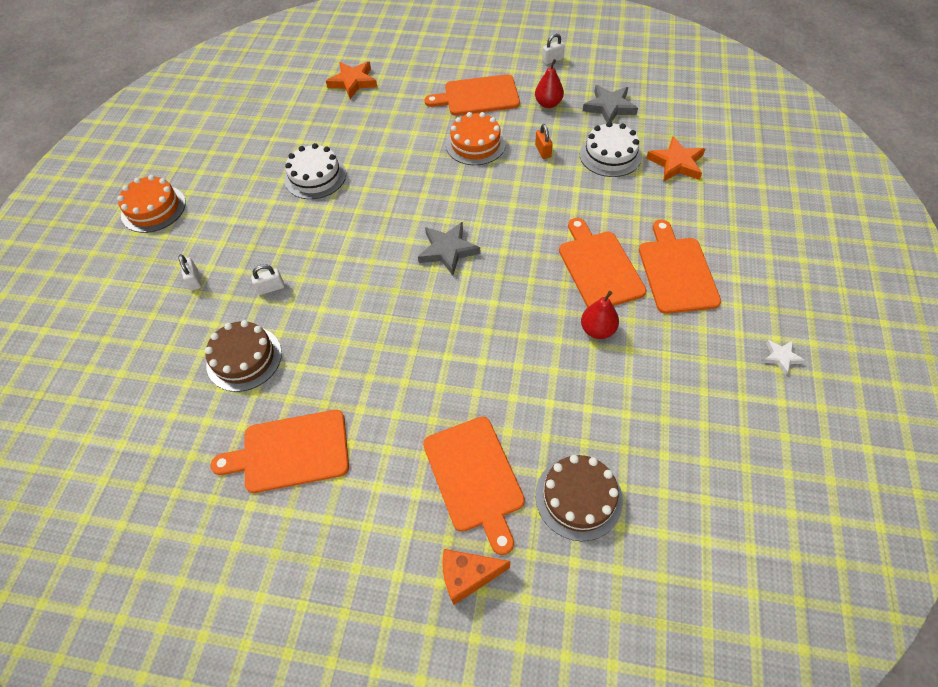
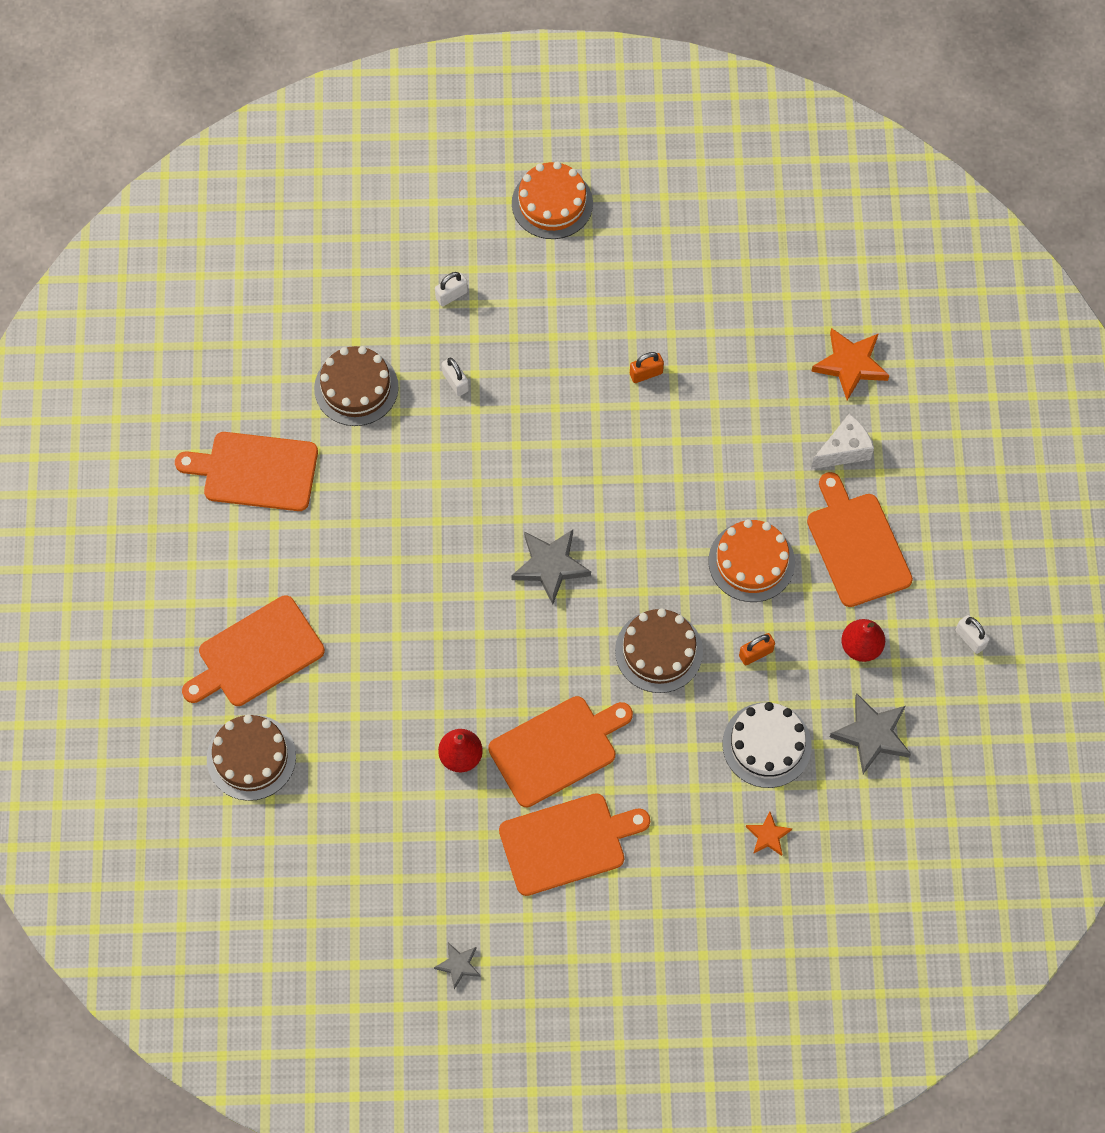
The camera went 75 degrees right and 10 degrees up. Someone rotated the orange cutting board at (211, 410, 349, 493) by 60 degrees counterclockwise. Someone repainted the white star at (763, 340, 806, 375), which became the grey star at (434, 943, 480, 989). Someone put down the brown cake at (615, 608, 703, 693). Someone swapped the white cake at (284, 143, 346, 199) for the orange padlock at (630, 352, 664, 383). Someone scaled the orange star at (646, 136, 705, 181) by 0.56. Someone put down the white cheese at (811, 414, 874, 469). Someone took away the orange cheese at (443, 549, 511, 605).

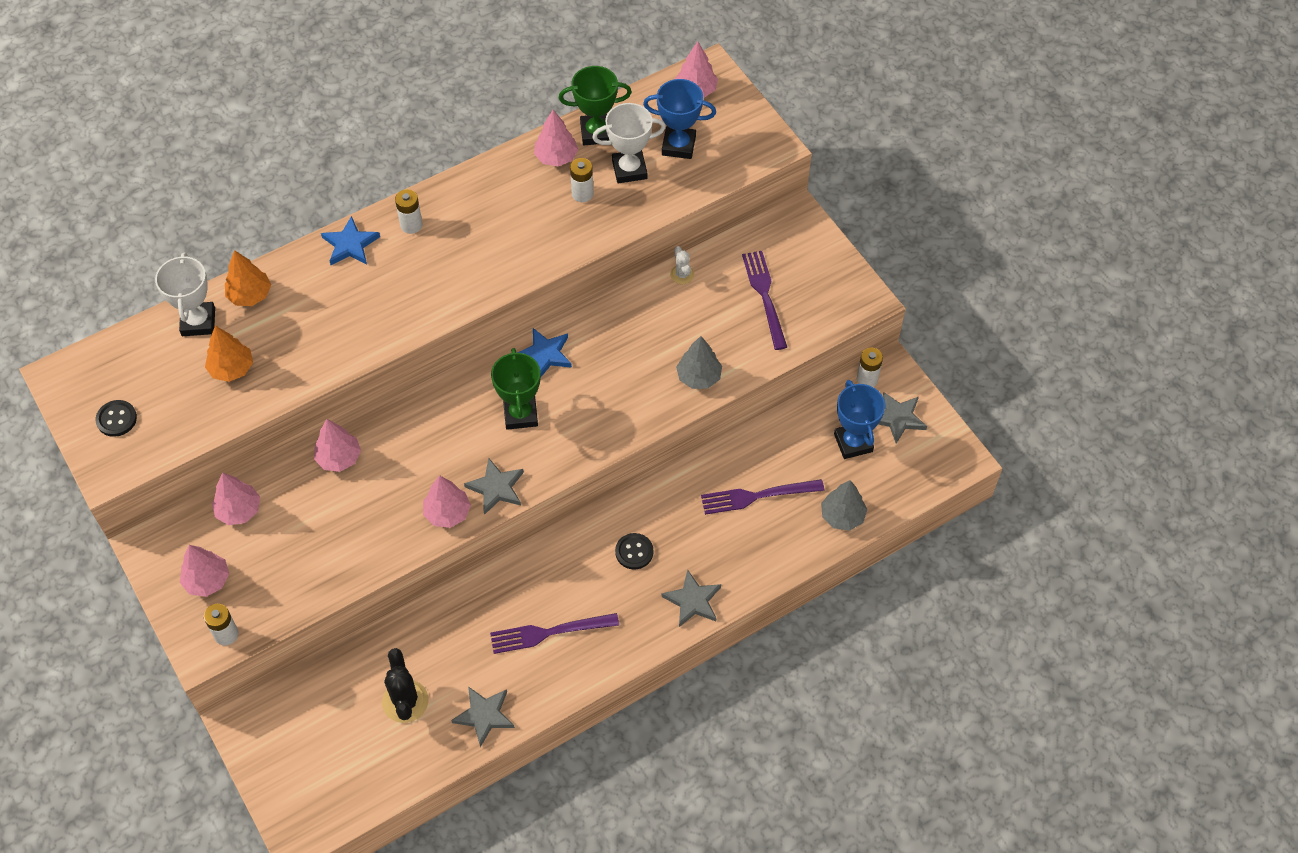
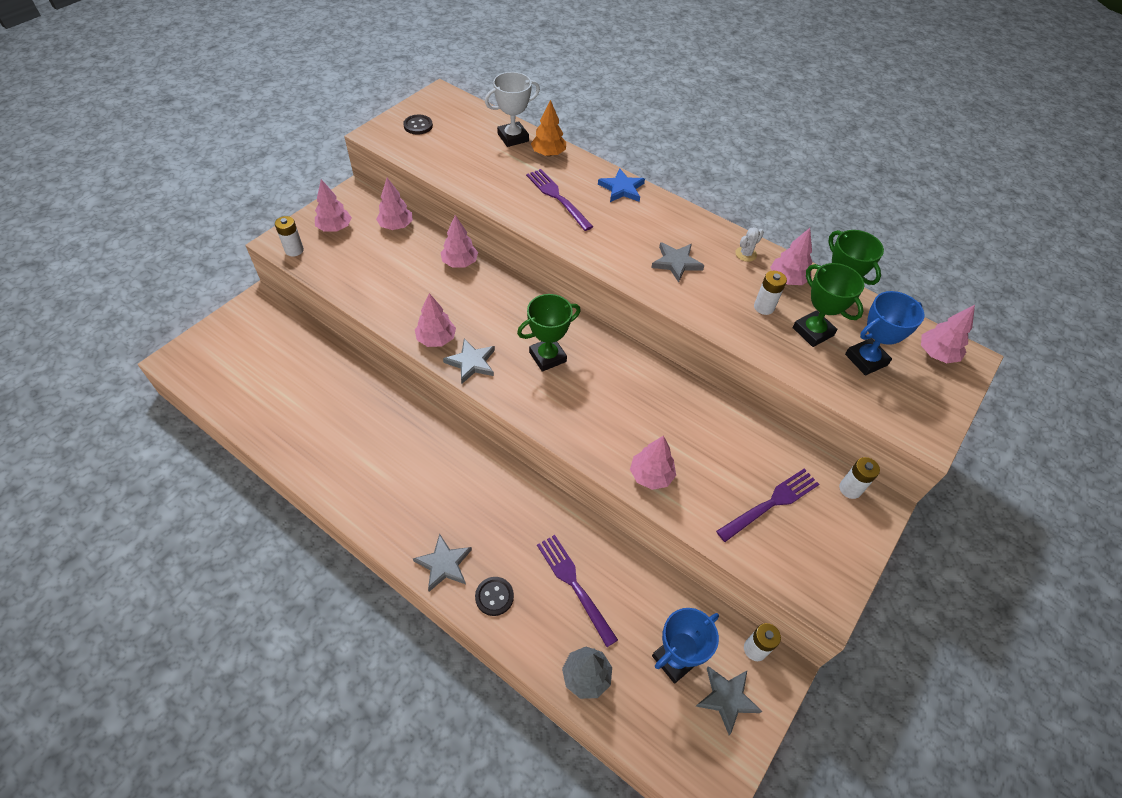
The camera went 65 degrees right and 5 degrees down. Someone carried the black button from (615, 533, 653, 569) to (475, 577, 514, 616). Someone carried the purple fork from (490, 613, 619, 654) to (526, 169, 593, 231). Someone repainted the grey tree at (676, 336, 722, 389), which became the pink tree at (630, 436, 676, 490). Someone carried the grey star from (451, 686, 515, 747) to (651, 242, 705, 283). Someone carried the white cactus from (670, 246, 694, 284) to (735, 227, 764, 262). Someone repainted the white trophy at (592, 103, 666, 183), which became the green trophy at (792, 263, 864, 347). Someone carried the white battery from (395, 189, 423, 234) to (839, 457, 880, 499). Someone rotated the blue trophy at (643, 79, 716, 159) by 75 degrees clockwise. Someone took away the orange tree at (205, 326, 253, 382). Someone took away the black cactus at (382, 648, 428, 723). Someone took away the blue star at (517, 328, 572, 378).

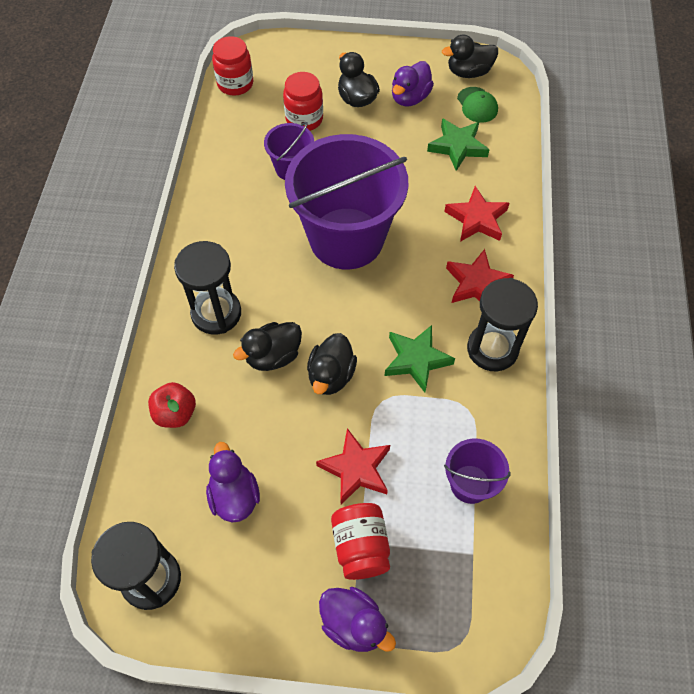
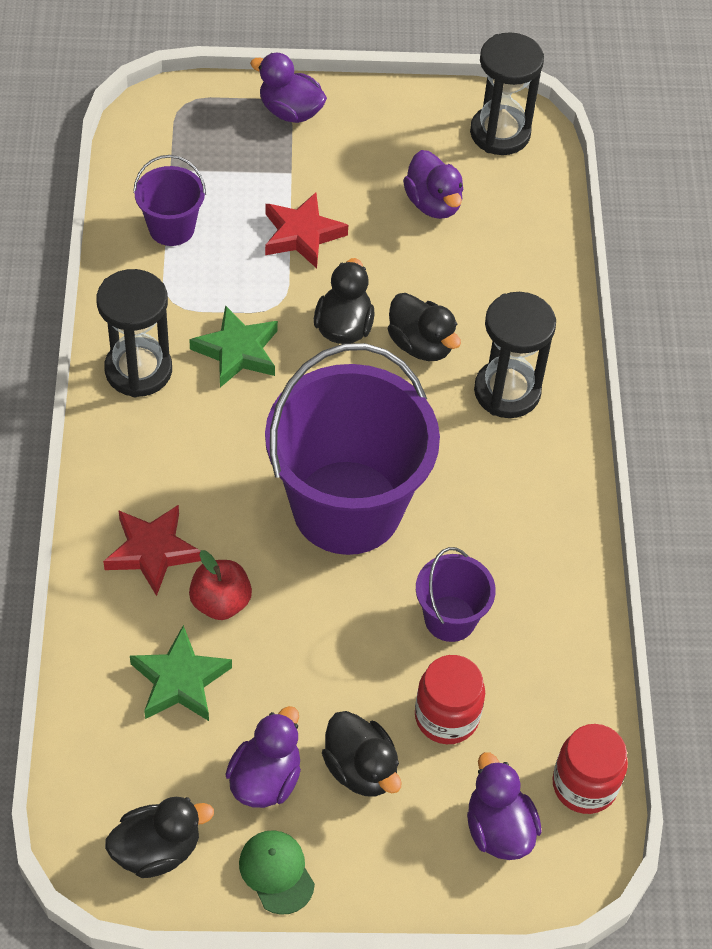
The camera went 170 degrees right and 5 degrees down. Someone carried the red apple from (148, 382, 196, 428) to (189, 550, 252, 620). Someone carried the green cap from (457, 87, 498, 123) to (239, 830, 315, 915). Someone rotated the black duck at (233, 322, 302, 371) by 90 degrees clockwise. Someone put down the purple duck at (467, 752, 542, 860). Someone took away the red jar at (331, 503, 390, 580). Someone took away the red star at (446, 249, 514, 303).

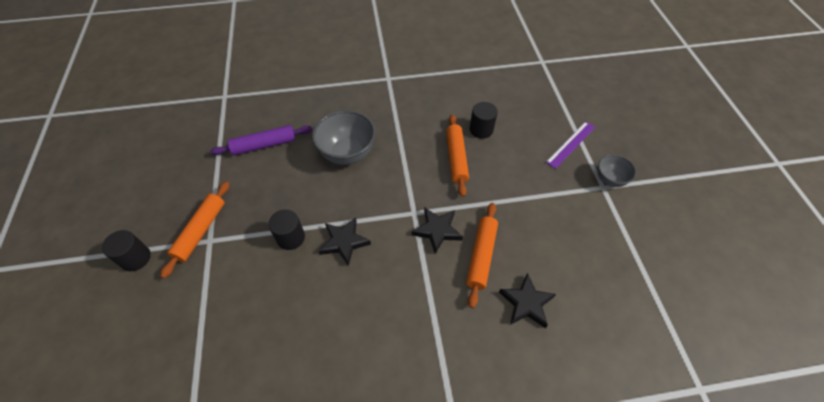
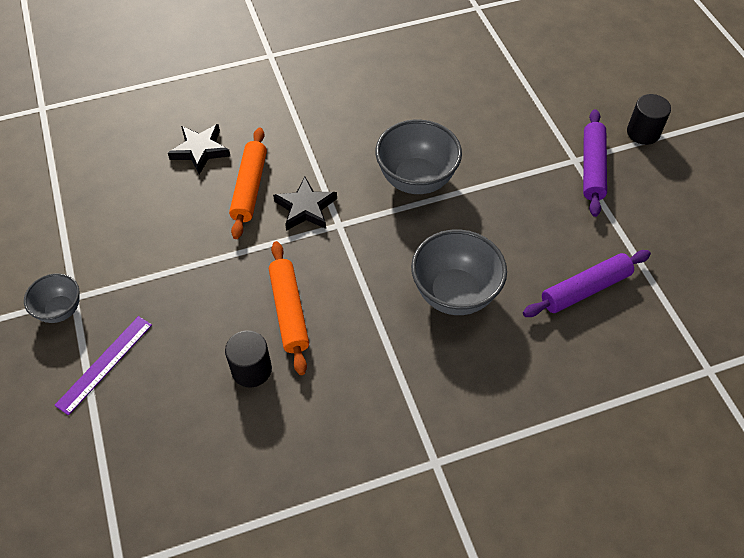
The camera went 170 degrees right and 0 degrees up. Someone swapped the black star at (319, 217, 371, 266) for the grey bowl at (375, 120, 462, 194). Someone repainted the orange rolling pin at (160, 182, 230, 278), which became the purple rolling pin at (583, 109, 607, 217). Someone took away the black cylinder at (268, 209, 305, 250).

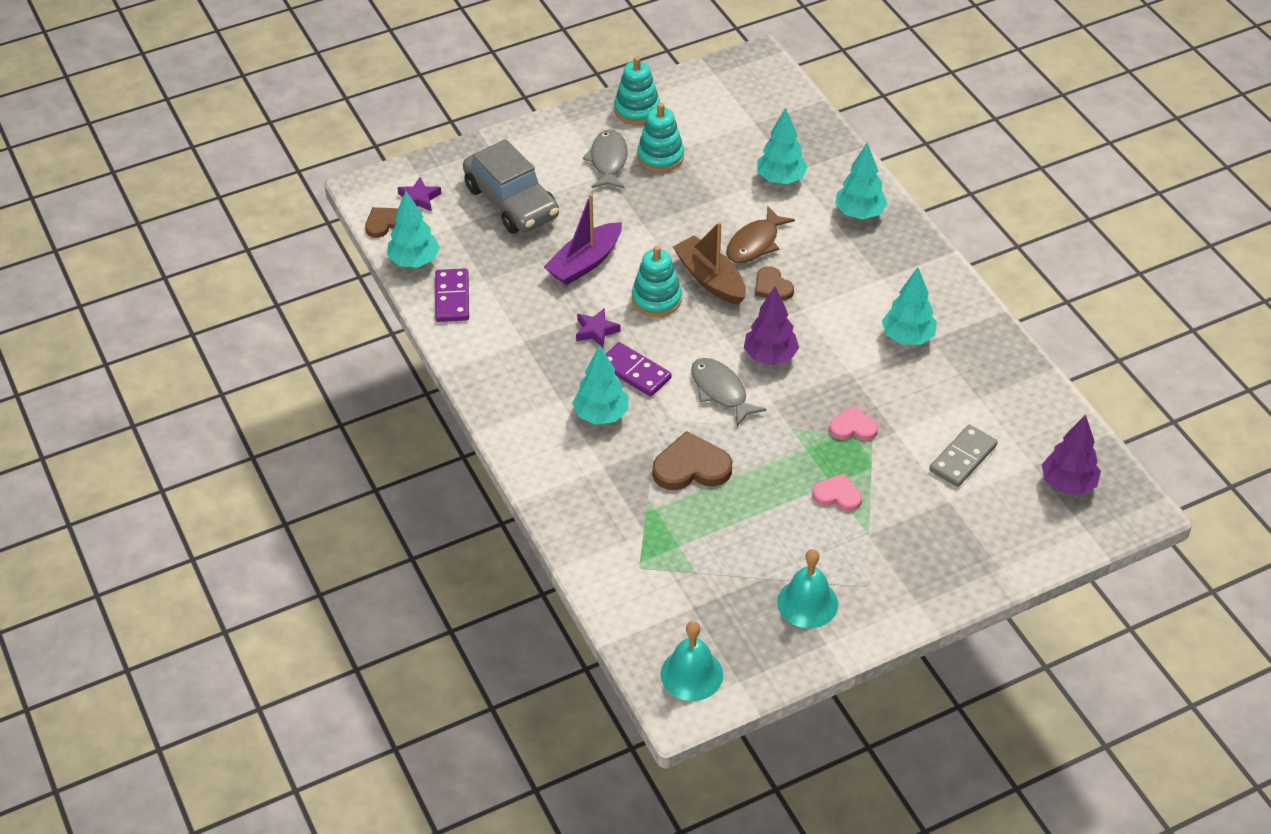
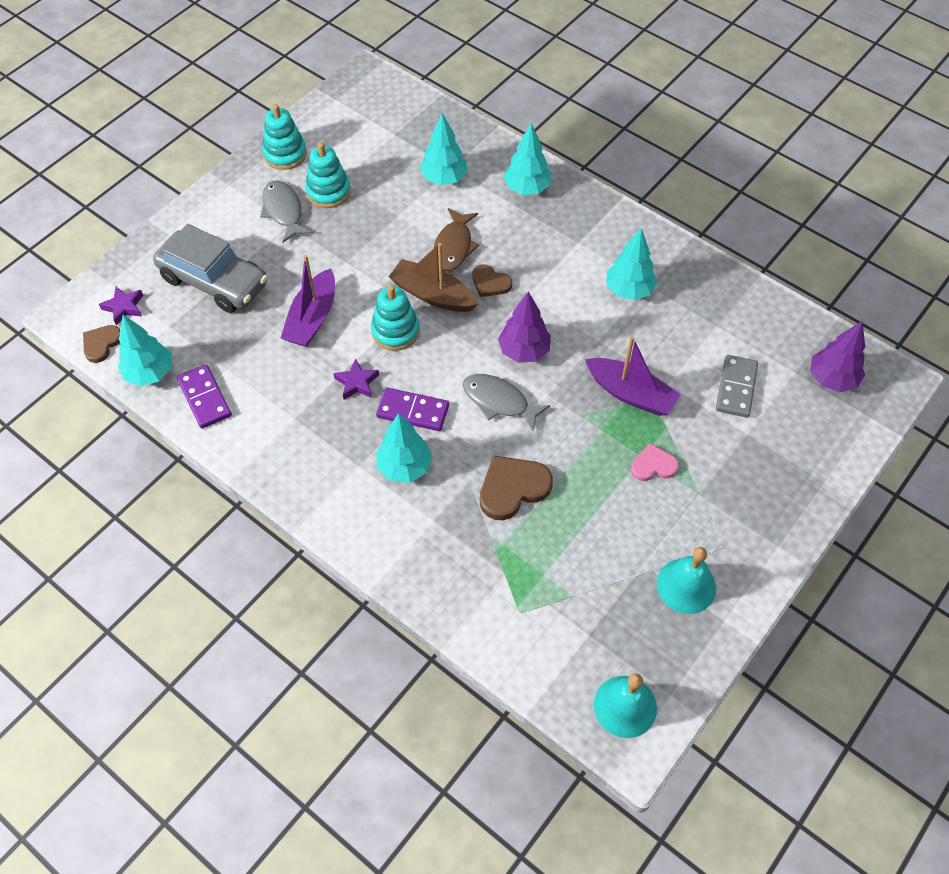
The camera went 25 degrees left and 10 degrees up. Someone swapped the pink heart at (829, 406, 878, 441) for the purple boat at (585, 336, 681, 416).

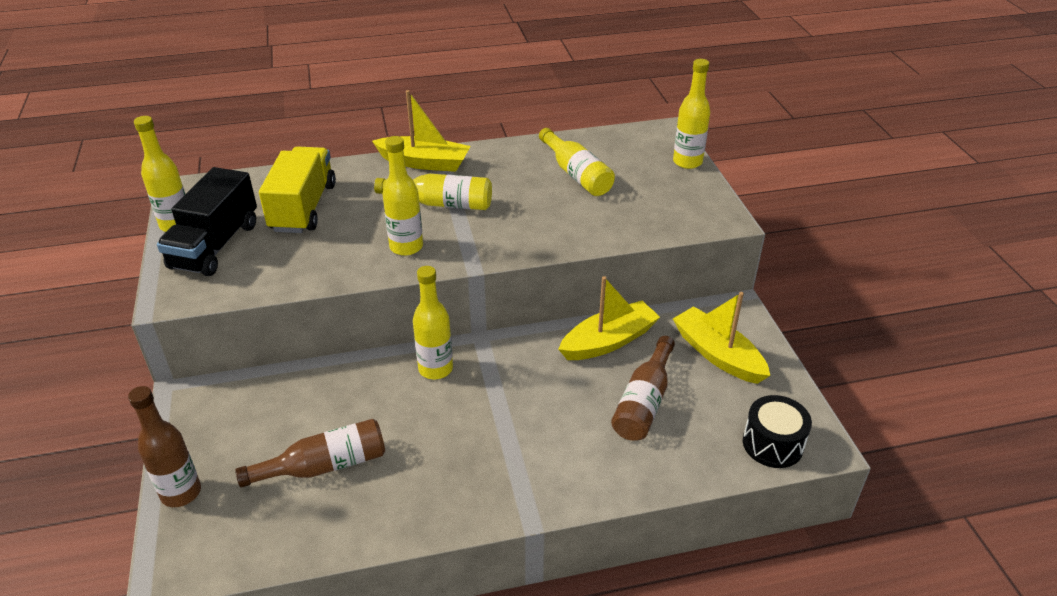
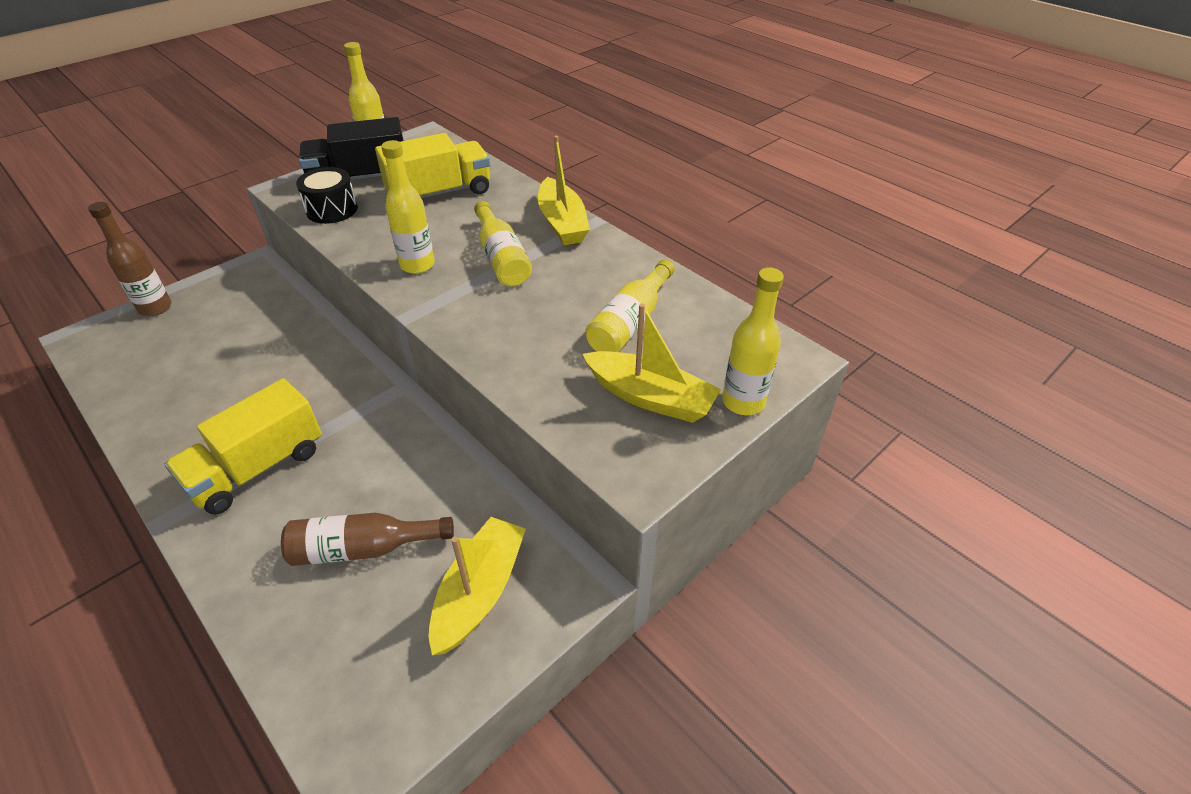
The camera went 60 degrees right and 5 degrees up. Someone put down the yellow truck at (164, 378, 322, 515). Someone carried the black drum from (743, 395, 812, 468) to (296, 167, 358, 224). Someone carried the yellow boat from (558, 276, 660, 360) to (583, 303, 721, 423). Someone took away the brown bottle at (235, 419, 385, 488). Someone took away the yellow bottle at (413, 266, 453, 379).

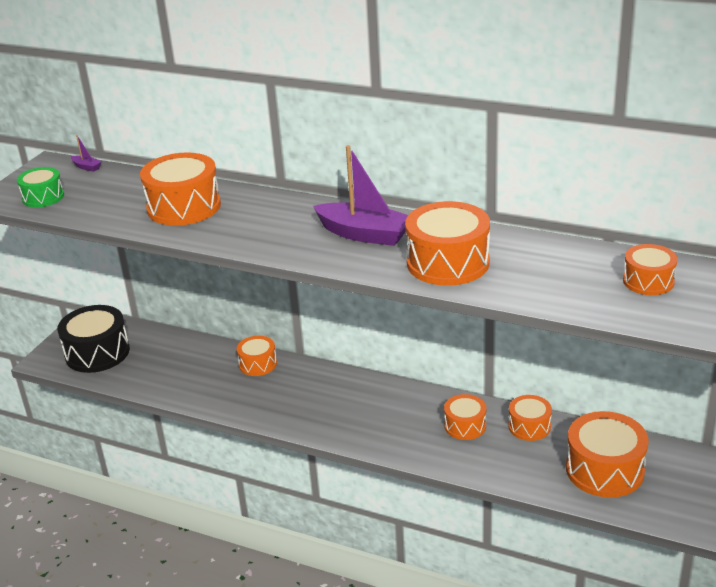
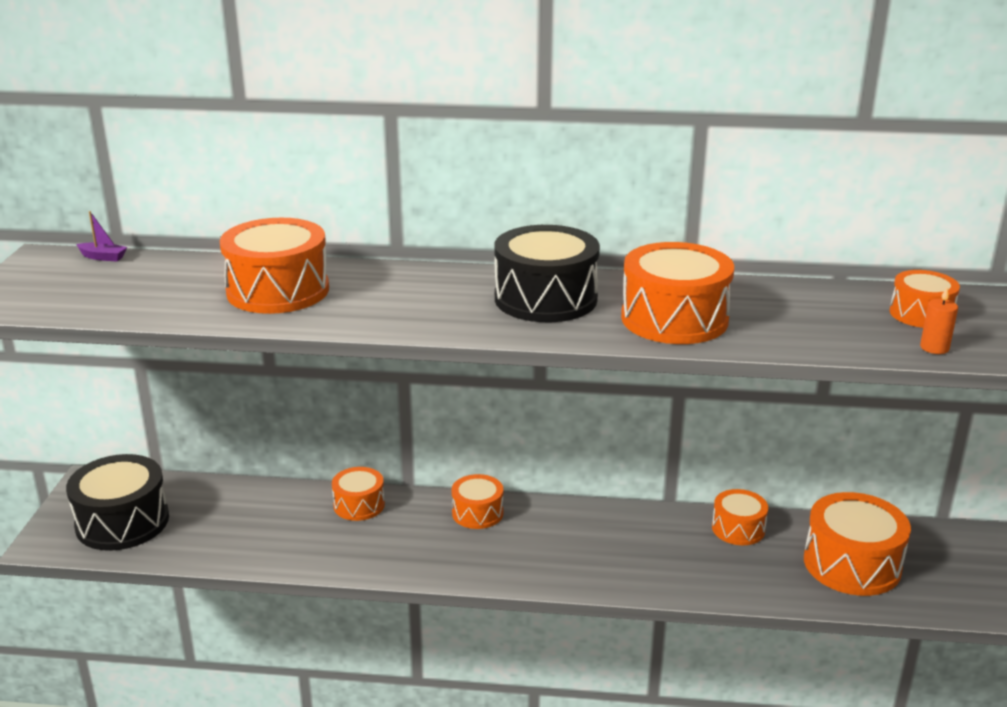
The camera went 20 degrees left and 5 degrees down. Someone carried the orange drum from (444, 394, 486, 440) to (452, 474, 504, 529). Someone swapped the purple boat at (313, 145, 408, 246) for the black drum at (494, 225, 600, 322). Someone put down the orange candle at (920, 287, 958, 354). Someone took away the green drum at (17, 167, 64, 208).

